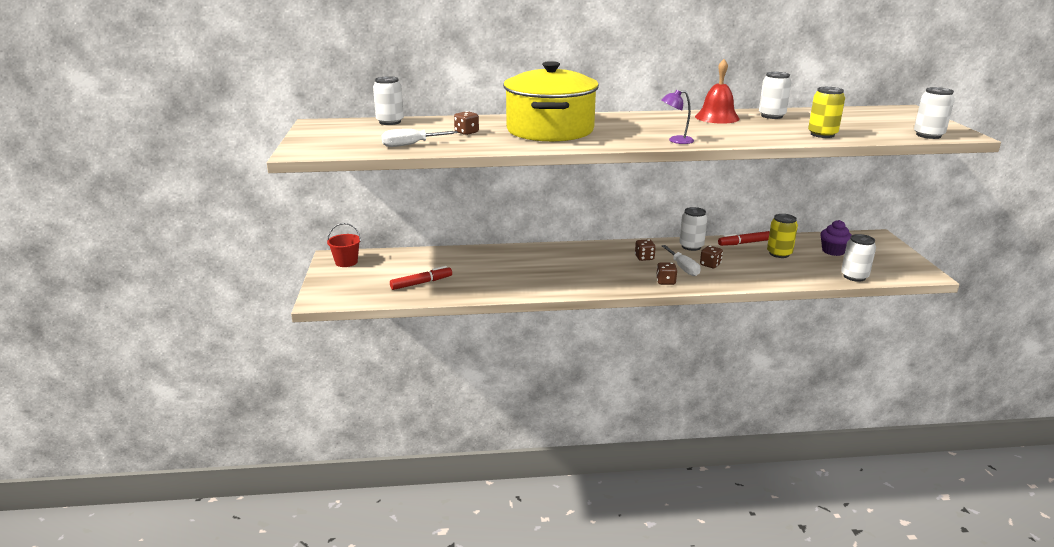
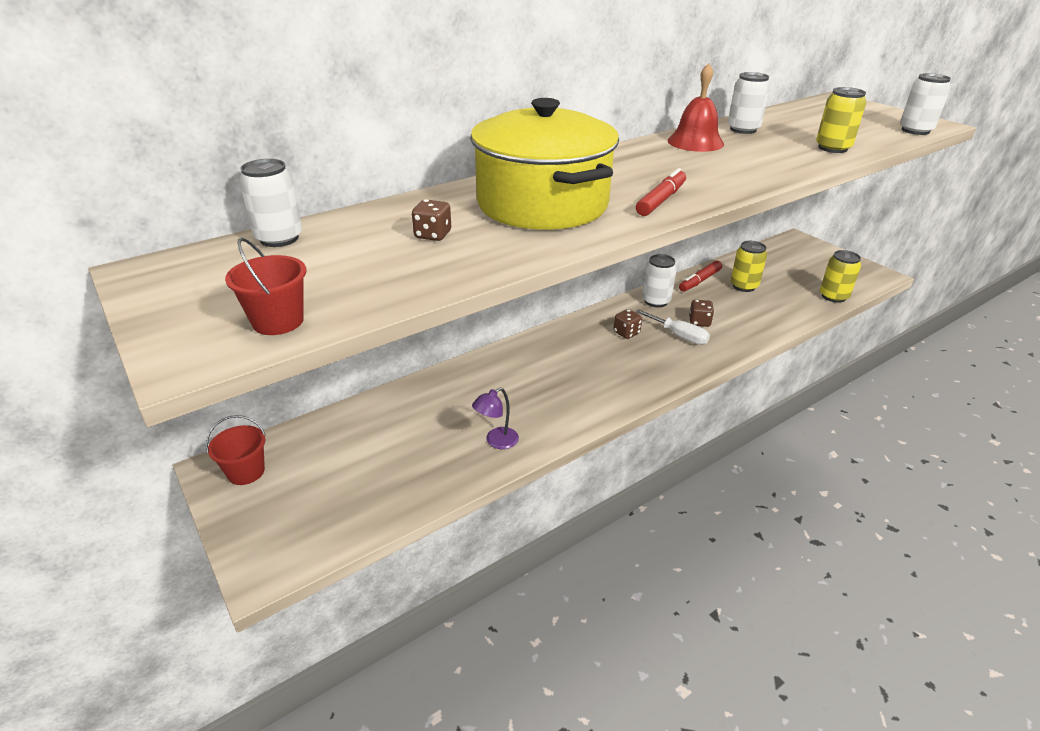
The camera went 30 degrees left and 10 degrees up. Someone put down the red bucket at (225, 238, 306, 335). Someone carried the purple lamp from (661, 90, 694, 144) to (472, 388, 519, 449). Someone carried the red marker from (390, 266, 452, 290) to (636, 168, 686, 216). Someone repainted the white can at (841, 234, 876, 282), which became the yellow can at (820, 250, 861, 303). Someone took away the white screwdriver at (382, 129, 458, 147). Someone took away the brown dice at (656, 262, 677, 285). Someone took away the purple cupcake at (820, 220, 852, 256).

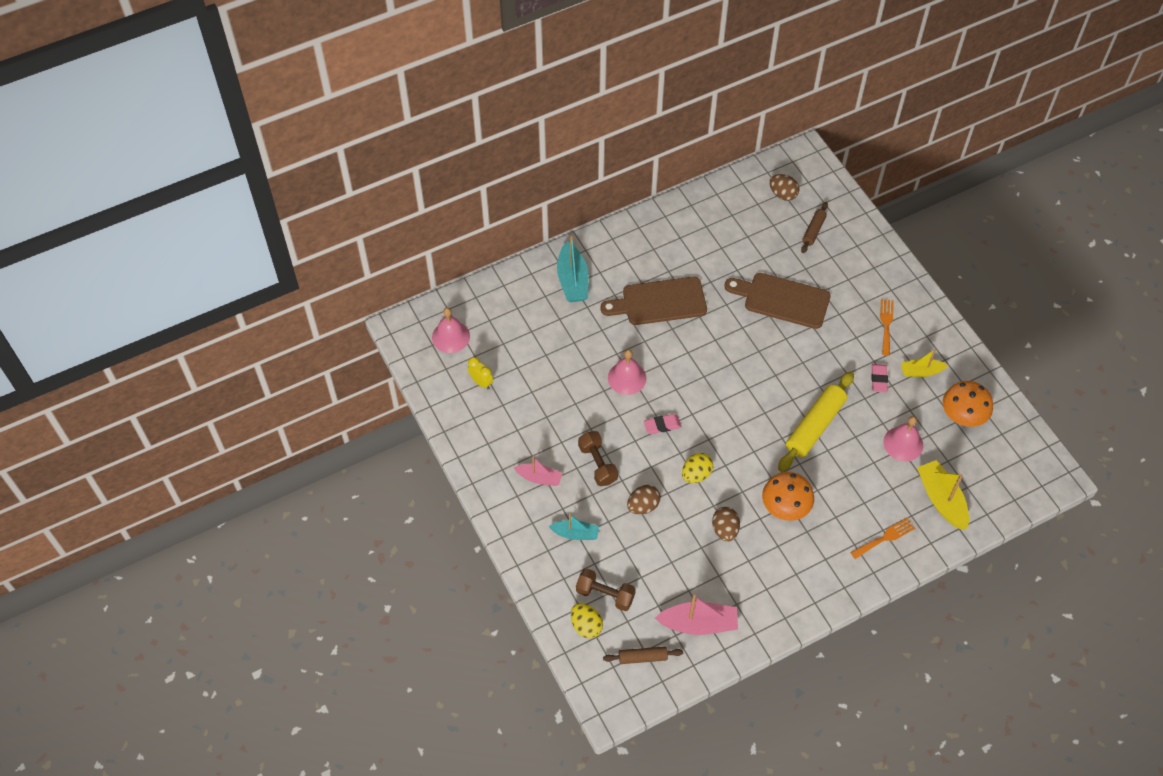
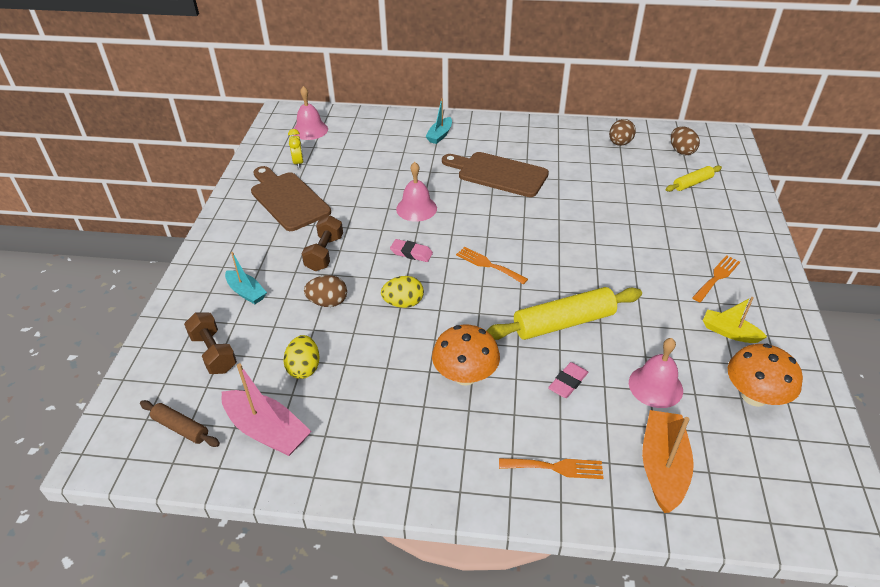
The camera went 35 degrees right and 15 degrees down. Someone carried the brown cutting board from (724, 273, 831, 329) to (251, 166, 331, 231). Someone carried the yellow egg from (571, 603, 603, 639) to (283, 335, 320, 379). Someone scaled the turquoise boat at (557, 236, 589, 302) by 0.63. Someone put down the orange fork at (456, 247, 528, 284). Someone carried the pink eraser from (871, 364, 888, 392) to (548, 362, 588, 398). Someone carried the brown egg from (712, 507, 740, 542) to (609, 119, 636, 146). Someone repainted the yellow boat at (917, 460, 969, 529), which became the orange boat at (642, 410, 694, 513). Someone repainted the brown rolling pin at (801, 202, 828, 253), which became the yellow rolling pin at (666, 165, 722, 192). Someone took away the pink boat at (514, 456, 563, 486).

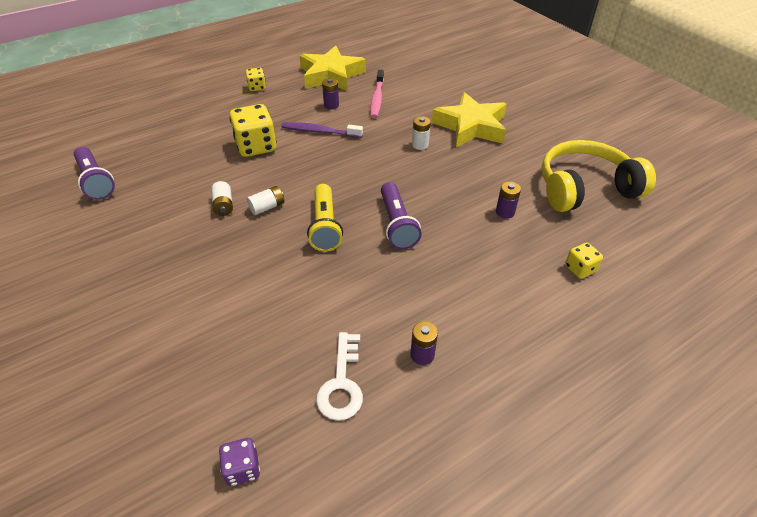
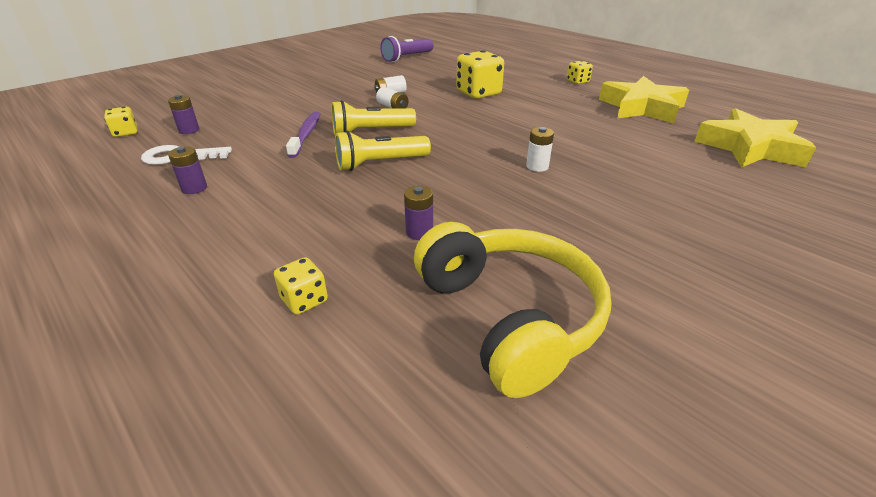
The camera went 80 degrees right and 10 degrees down. Someone repainted the purple dice at (219, 438, 260, 486), which became the yellow dice at (104, 107, 137, 137). Someone carried the purple battery from (322, 78, 339, 110) to (168, 95, 199, 134). Someone carried the purple toothbrush from (281, 122, 363, 138) to (286, 111, 321, 158). Someone repainted the purple flashlight at (381, 182, 422, 249), which became the yellow flashlight at (335, 131, 431, 171). Someone carried the yellow star from (432, 92, 507, 147) to (694, 108, 816, 168). Someone took away the pink toothbrush at (370, 70, 384, 118).

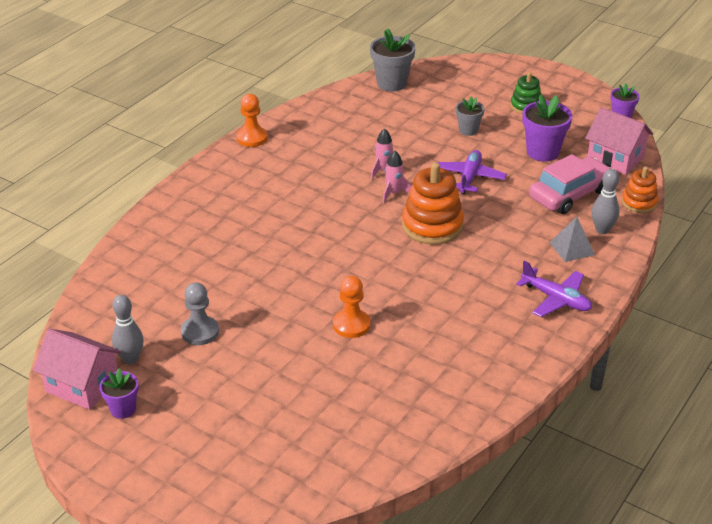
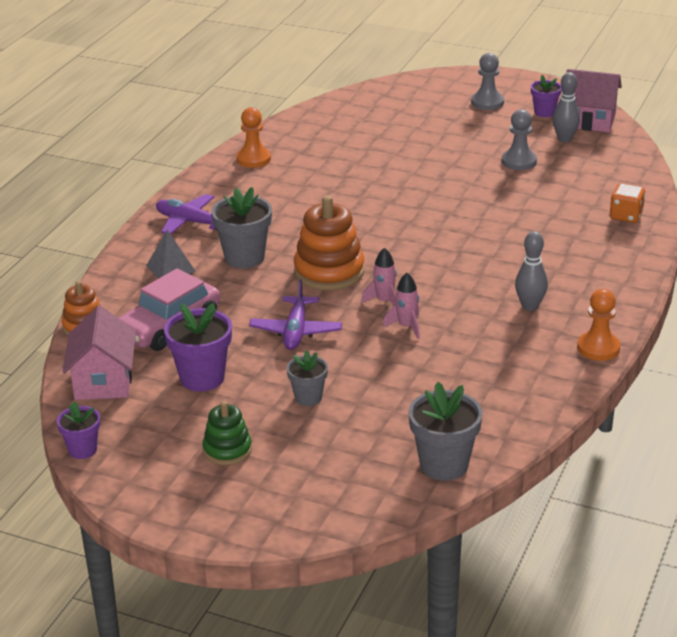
The camera went 170 degrees right and 5 degrees down. Someone rotated the pink house at (585, 107, 653, 175) by 60 degrees clockwise. Someone put down the grey flower pot at (211, 187, 272, 269). Someone carried the orange pawn from (333, 276, 370, 338) to (236, 107, 271, 168). Someone put down the grey pawn at (471, 53, 504, 110). Someone carried the grey bowling pin from (591, 169, 619, 234) to (515, 231, 548, 311). Someone put down the orange dice at (610, 183, 645, 223).

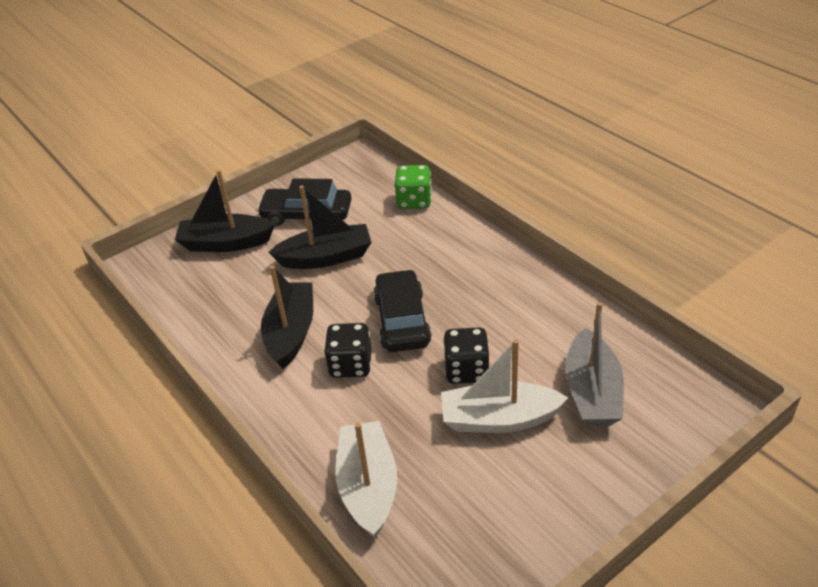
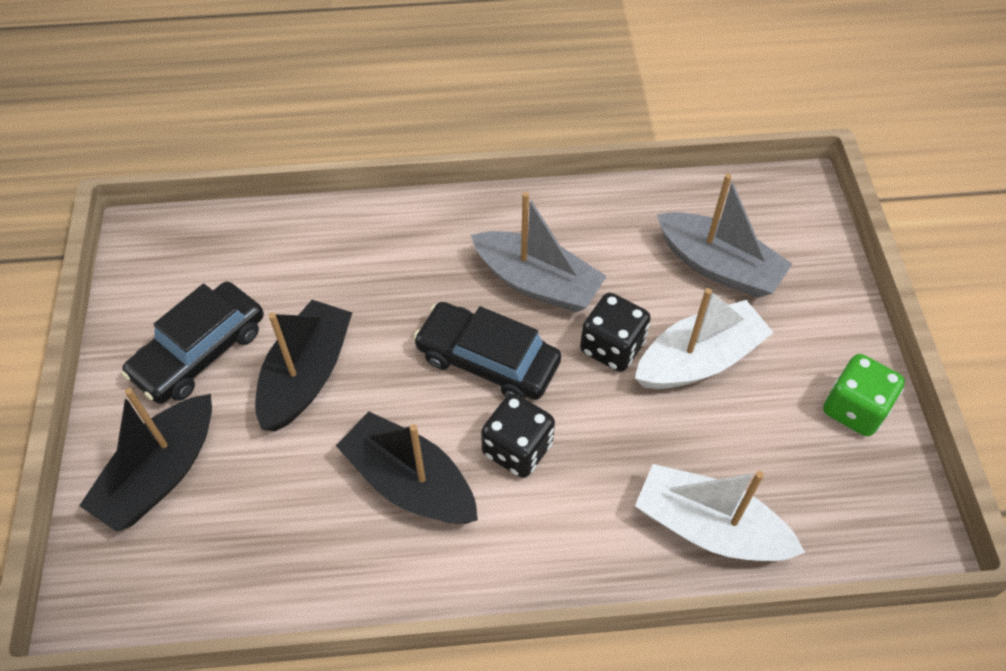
The camera went 60 degrees left and 15 degrees up. Someone put down the grey boat at (471, 192, 607, 312). Someone rotated the white boat at (441, 339, 568, 433) by 150 degrees counterclockwise. Someone carried the green dice from (395, 165, 432, 209) to (823, 354, 905, 436).

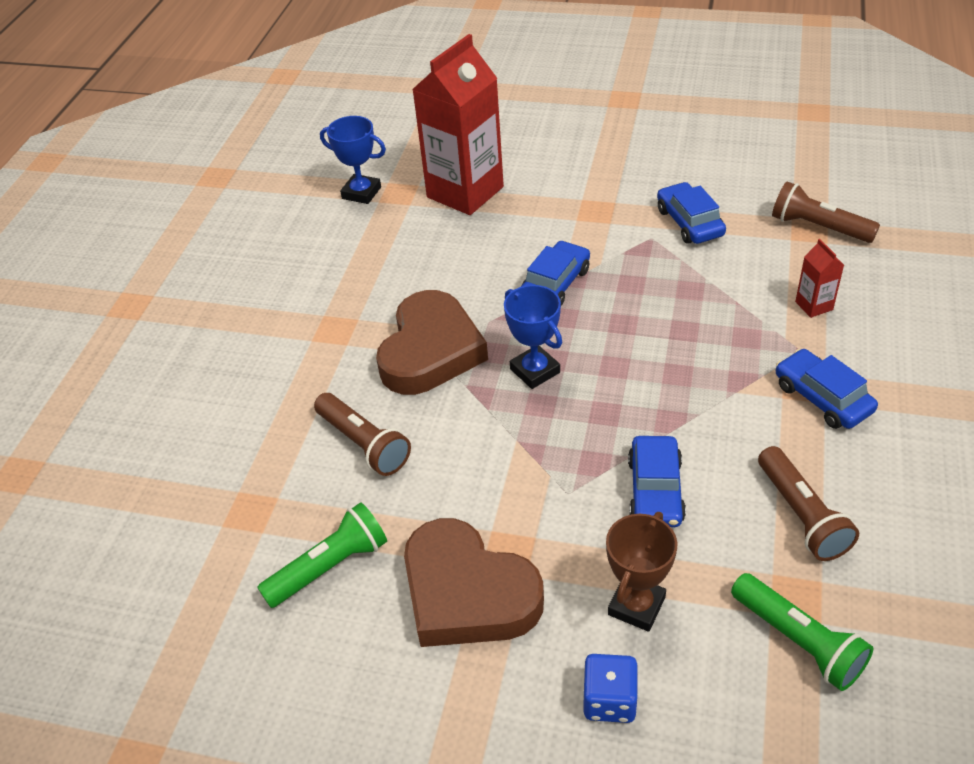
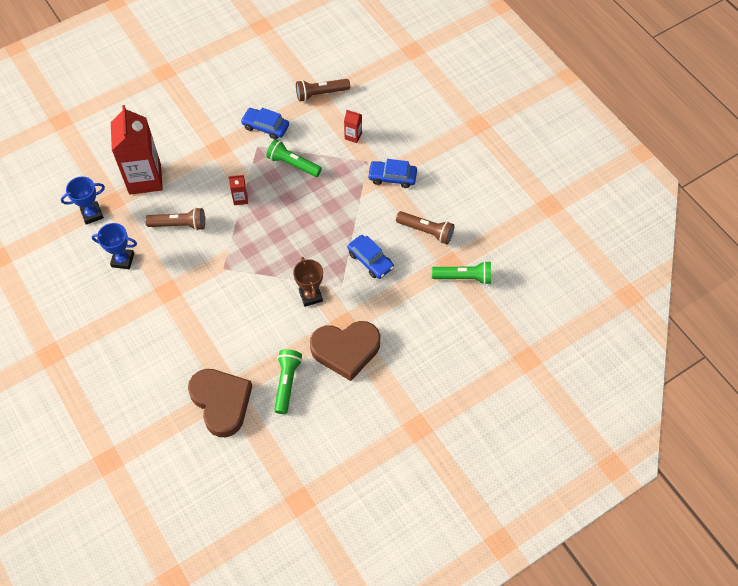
The camera went 50 degrees left and 15 degrees up. Someone carried the blue trophy from (504, 285, 562, 389) to (92, 223, 137, 269). Someone carried the brown flashlight from (314, 393, 411, 476) to (145, 207, 205, 231). Someone carried the brown heart from (376, 290, 488, 395) to (188, 369, 252, 437). Someone swapped the blue car at (521, 241, 590, 306) for the red carton at (229, 175, 248, 205). Someone put down the green flashlight at (266, 139, 322, 177). Someone carried the brown trophy from (606, 512, 677, 632) to (293, 257, 323, 307). Someone took away the blue dice at (583, 654, 638, 723).

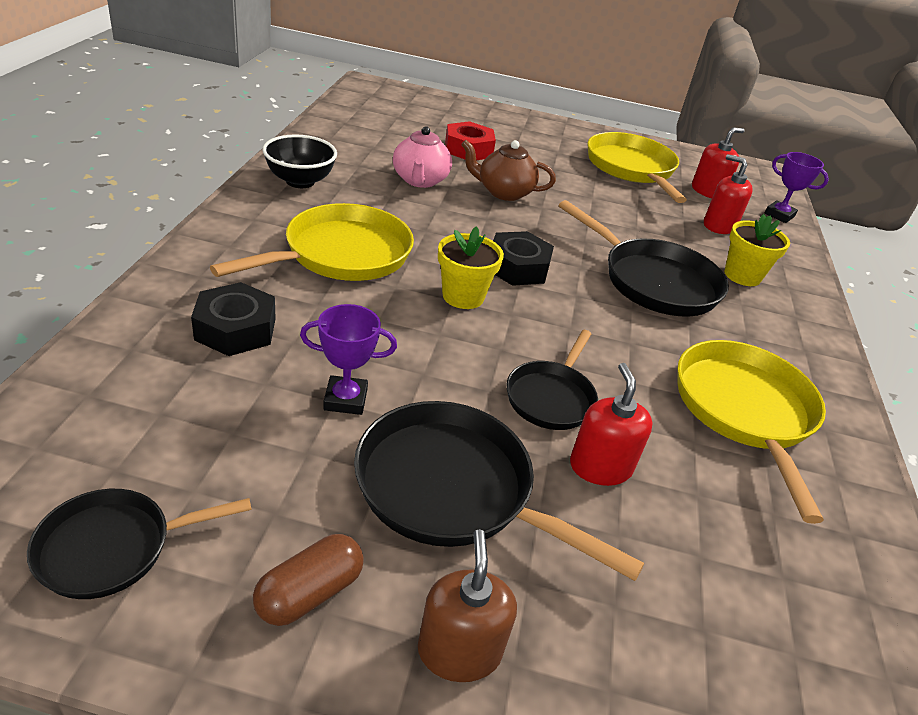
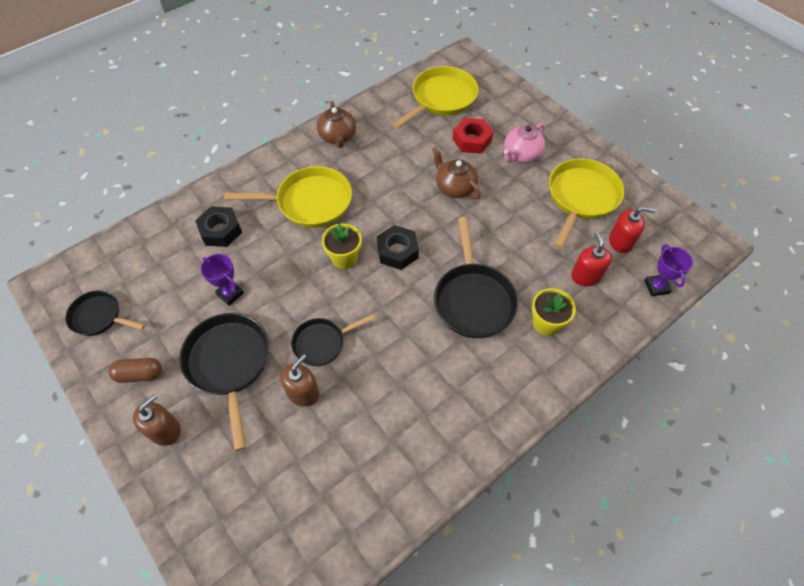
The camera went 45 degrees right and 20 degrees up. Someone repainted the red soap dispenser at (570, 363, 653, 486), which became the brown soap dispenser at (280, 354, 319, 407). Someone swapped the black bowl at (262, 134, 337, 188) for the brown teapot at (317, 101, 356, 148). Someone carried the yellow pan from (677, 340, 826, 524) to (392, 66, 479, 129). Someone carried the pink teapot from (393, 126, 452, 188) to (504, 123, 545, 163).

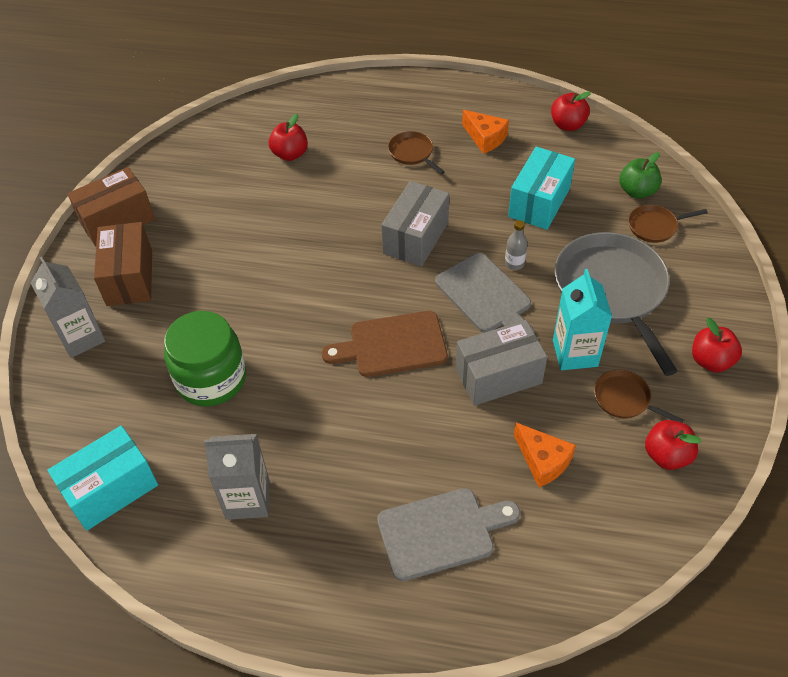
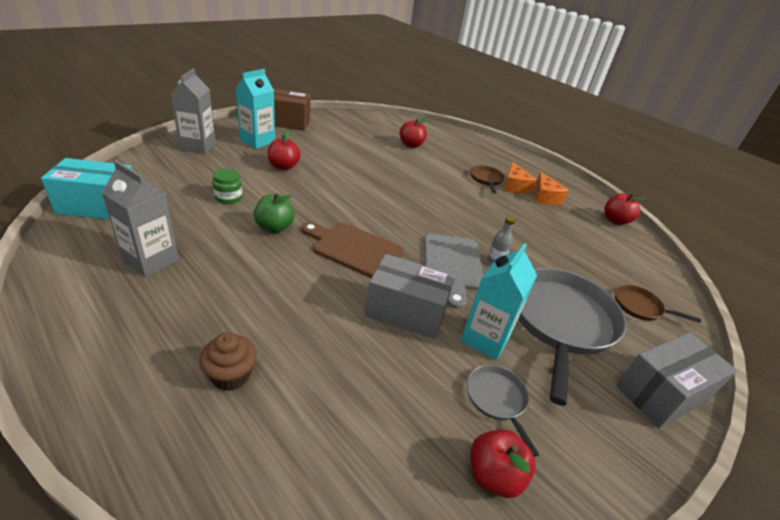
The camera went 30 degrees right and 15 degrees down. Someone swapped the grey cutting board at (377, 488, 520, 581) for the brown cupcake at (199, 332, 257, 391). Someone scaled the green jar at (164, 311, 246, 406) by 0.48. Someone swapped the brown box at (94, 222, 152, 306) for the turquoise carton at (235, 69, 275, 149). Someone carried the green apple from (619, 152, 661, 199) to (254, 193, 295, 233). Someone carried the red apple from (692, 318, 742, 373) to (267, 130, 301, 170). Someone repainted the brown pan at (594, 370, 684, 423), which became the grey pan at (467, 365, 539, 457). Someone carried the orange cheese from (514, 423, 576, 487) to (503, 162, 537, 193). Someone carried the grey box from (381, 181, 449, 267) to (616, 332, 737, 428). Someone took away the turquoise box at (508, 147, 575, 230).

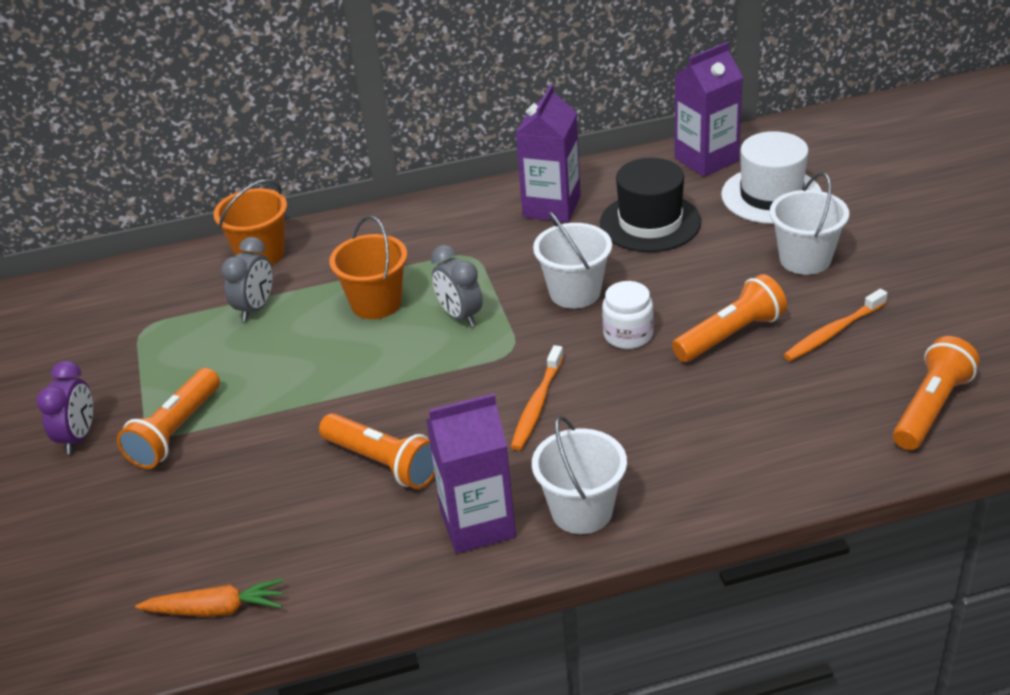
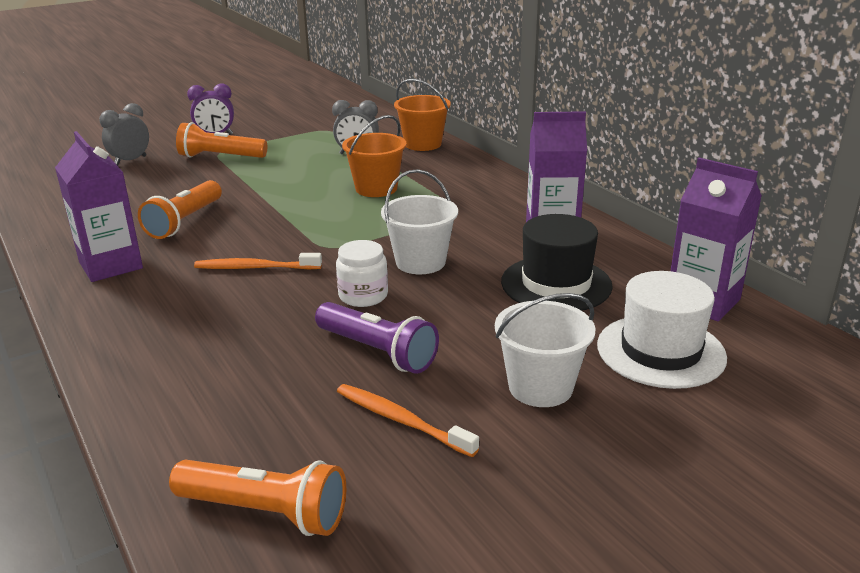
The camera went 70 degrees right and 10 degrees down. Someone carried the grey clock from (431, 245, 483, 327) to (99, 103, 149, 166). Someone repainted the orange flashlight at (672, 274, 787, 362), which became the purple flashlight at (315, 302, 439, 374). Someone took away the orange carrot at (135, 579, 284, 617). Someone took away the white bucket at (532, 416, 627, 534).

